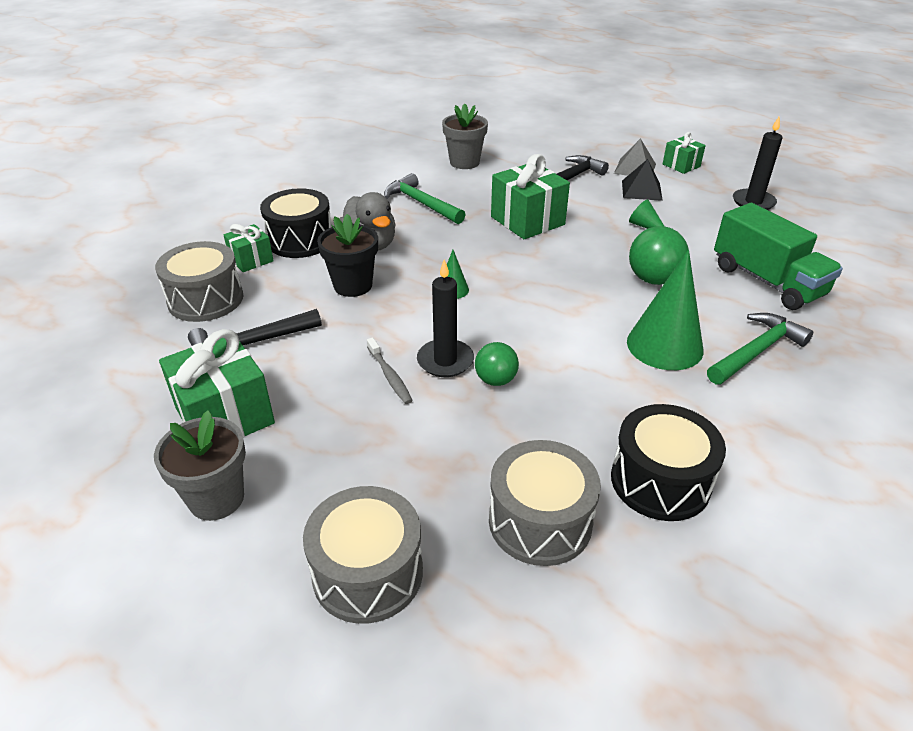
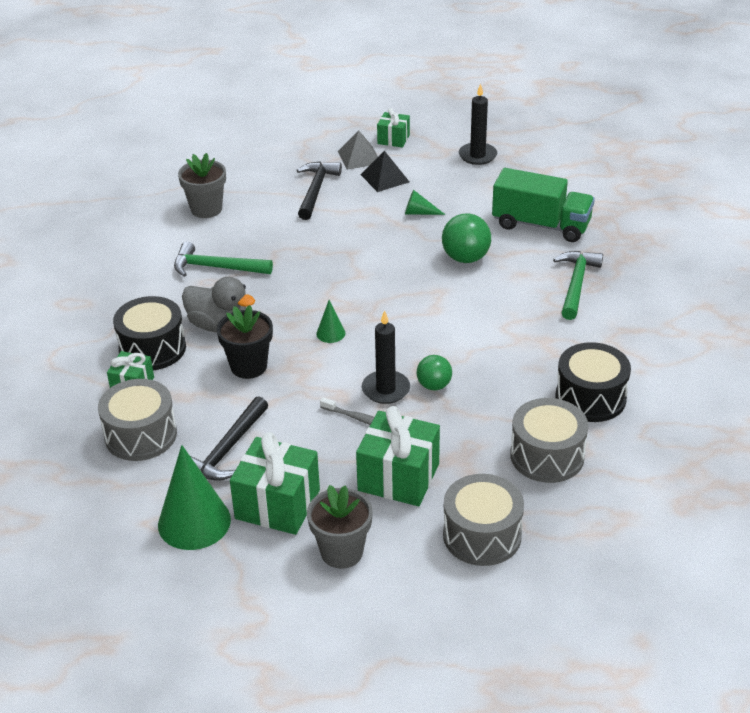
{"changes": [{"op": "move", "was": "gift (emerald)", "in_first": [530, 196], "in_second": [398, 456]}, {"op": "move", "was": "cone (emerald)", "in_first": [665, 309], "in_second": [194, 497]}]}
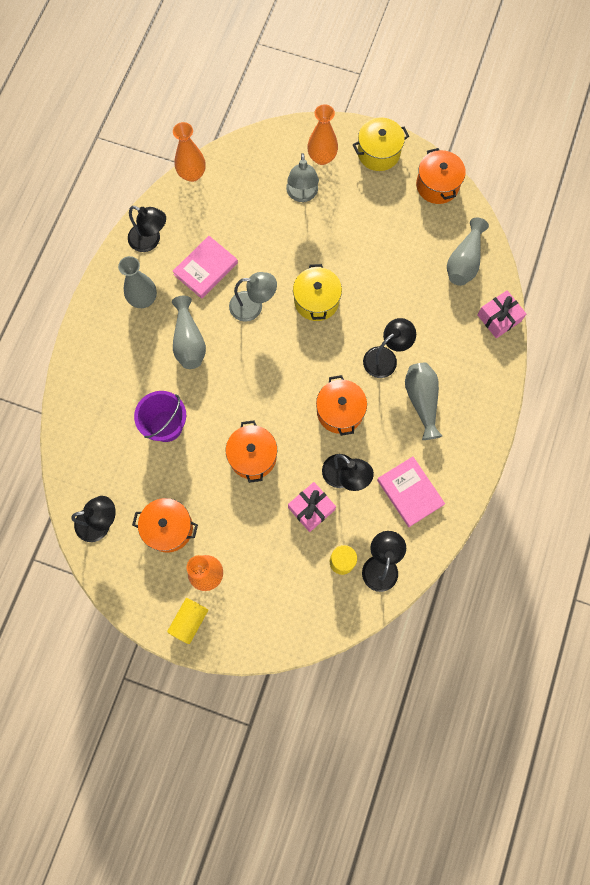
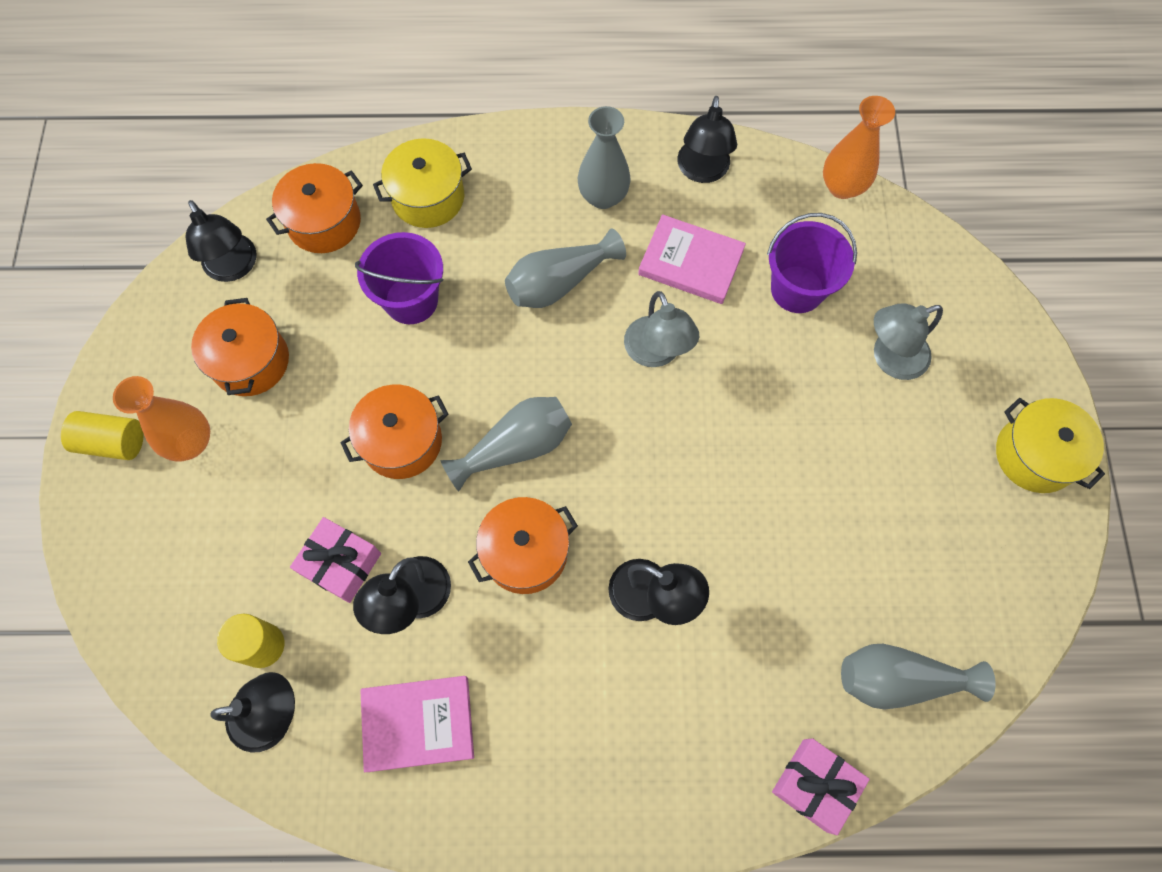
{"changes": [{"op": "delete", "was": "tall vase (bright orange)", "in_first": [322, 134]}, {"op": "move", "was": "stockpot (bright orange)", "in_first": [441, 176], "in_second": [314, 208]}, {"op": "move", "was": "stockpot (golden)", "in_first": [317, 292], "in_second": [422, 183]}, {"op": "move", "was": "tall vase (gray)", "in_first": [423, 401], "in_second": [506, 444]}, {"op": "rotate", "was": "hardback (rose-pink)", "in_first": [411, 492], "in_second": [417, 724], "clockwise": 45}, {"op": "insert", "now": "pail (purple)", "in_second": [812, 263]}]}
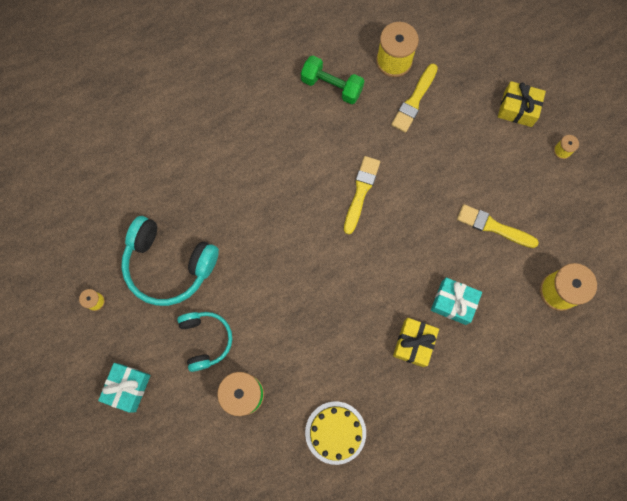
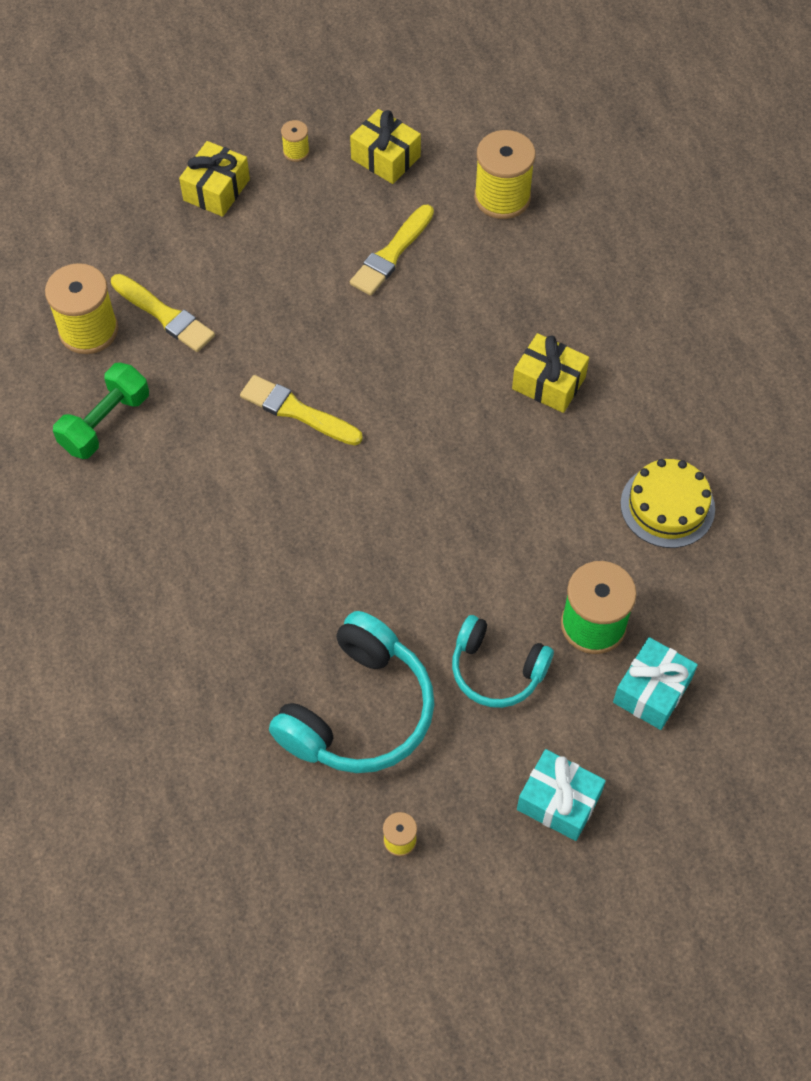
{"changes": [{"op": "move", "was": "gift (teal)", "in_first": [456, 301], "in_second": [655, 683]}, {"op": "rotate", "was": "over-ear headphones (teal)", "in_first": [204, 342], "in_second": [503, 661], "clockwise": -150}, {"op": "insert", "now": "gift (golden)", "in_second": [385, 146]}]}
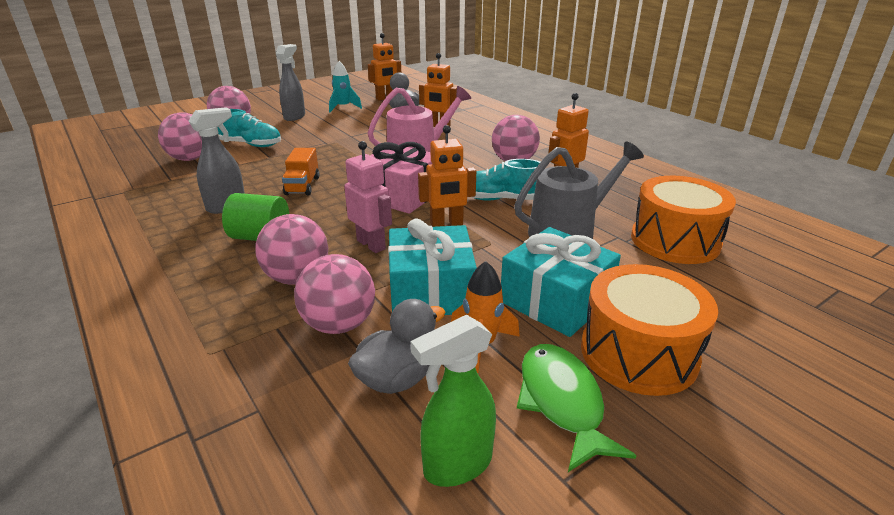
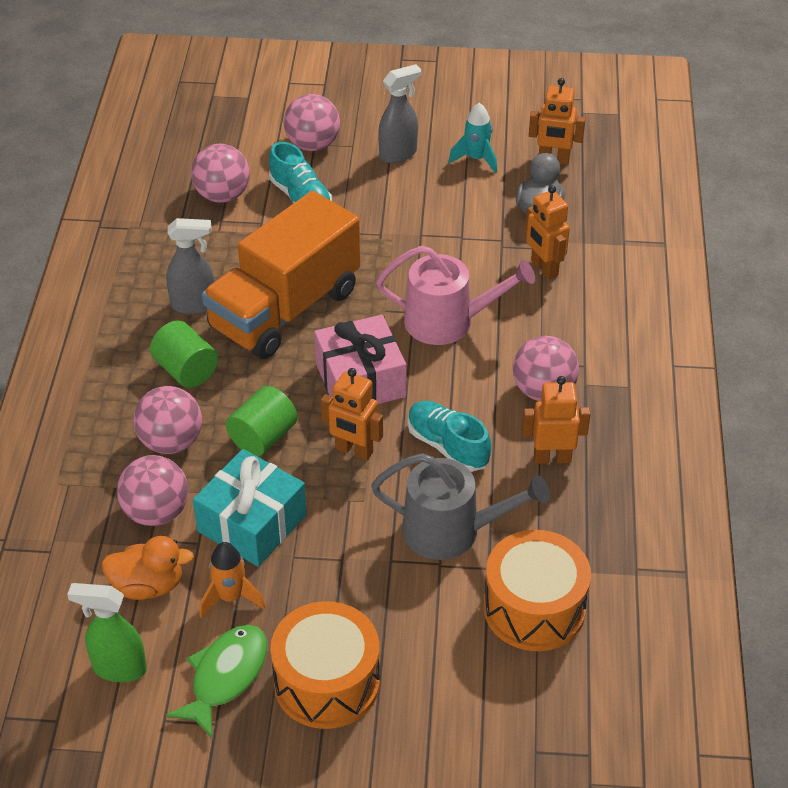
{"changes": [{"op": "replace", "was": "toy robot (rose-pink)", "now": "cylinder shape (emerald)", "in_first": [368, 197], "in_second": [261, 421]}, {"op": "resize", "was": "truck (bright orange)", "in_first": [301, 171], "in_second": [281, 275], "ratio": 2.42}, {"op": "delete", "was": "gift (teal)", "in_first": [561, 282]}, {"op": "recolor", "was": "toy duck (gray)", "now": "toy duck (bright orange)", "in_first": [396, 346], "in_second": [147, 568]}]}
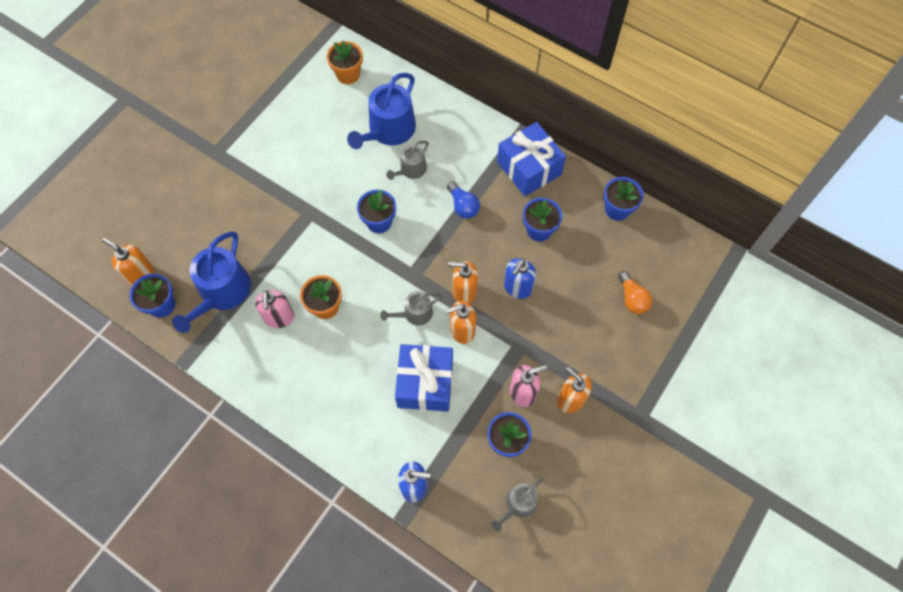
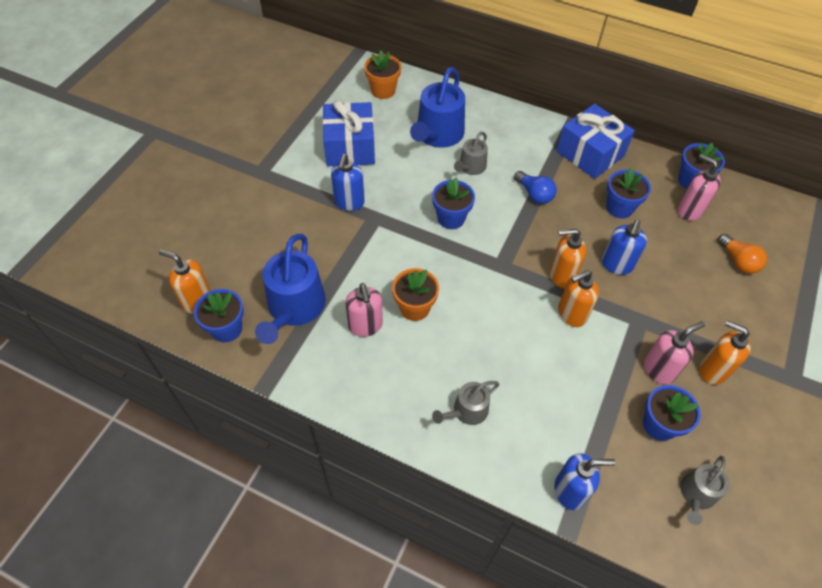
{"changes": [{"op": "move", "was": "watering can (gray)", "in_first": [411, 308], "in_second": [465, 403]}, {"op": "move", "was": "gift (blue)", "in_first": [424, 378], "in_second": [349, 133]}, {"op": "insert", "now": "soap pump (blue)", "in_second": [348, 182]}, {"op": "insert", "now": "soap pump (rose-pink)", "in_second": [699, 187]}]}
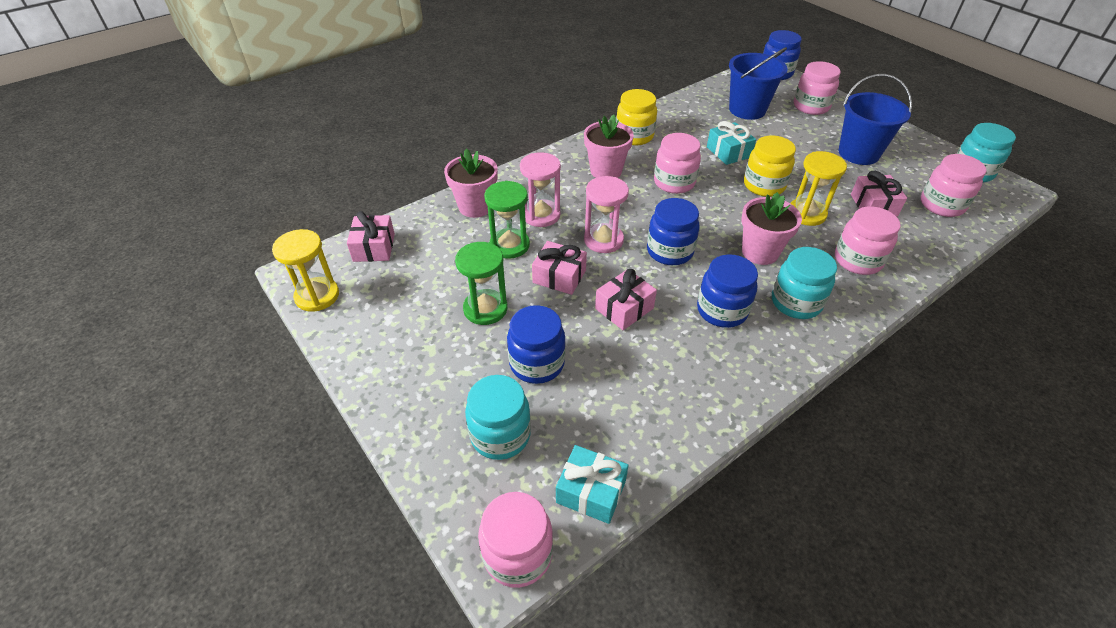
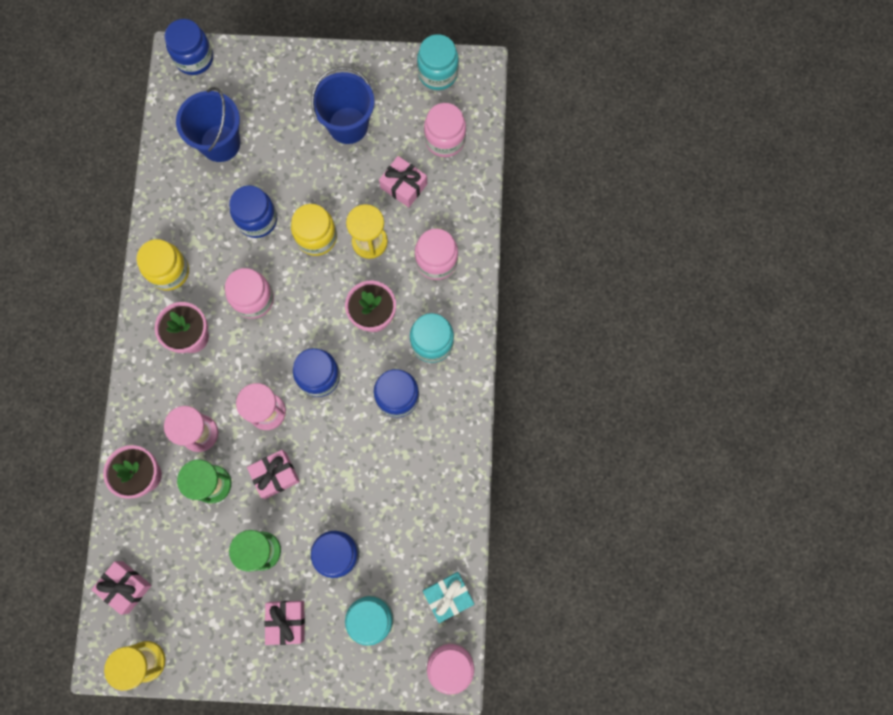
{"changes": [{"op": "delete", "was": "jam jar (rose-pink)", "in_first": [817, 88]}, {"op": "replace", "was": "gift (teal)", "now": "jam jar (blue)", "in_first": [731, 143], "in_second": [253, 211]}, {"op": "move", "was": "gift (rose-pink)", "in_first": [626, 299], "in_second": [284, 623]}]}
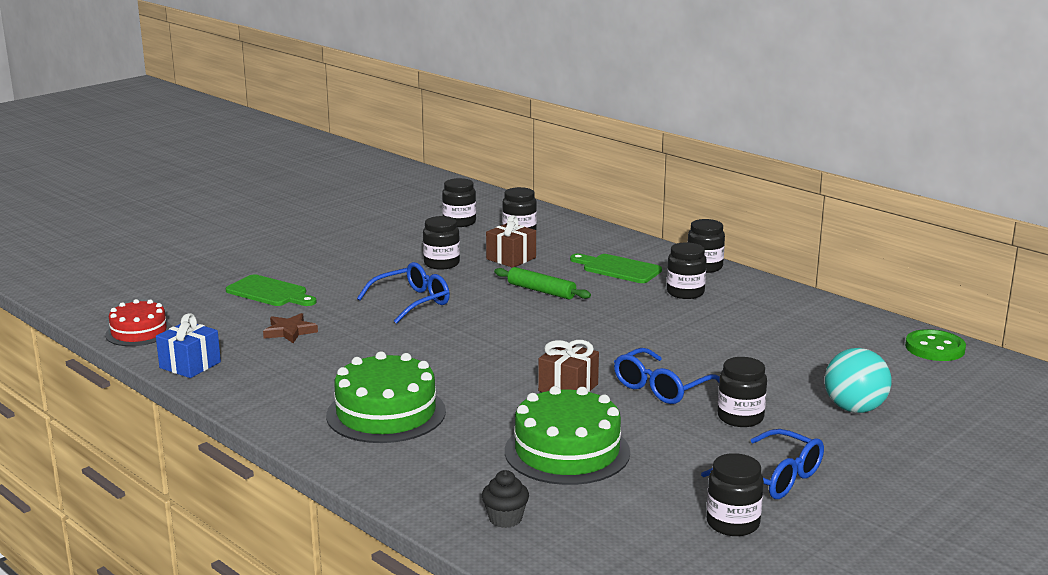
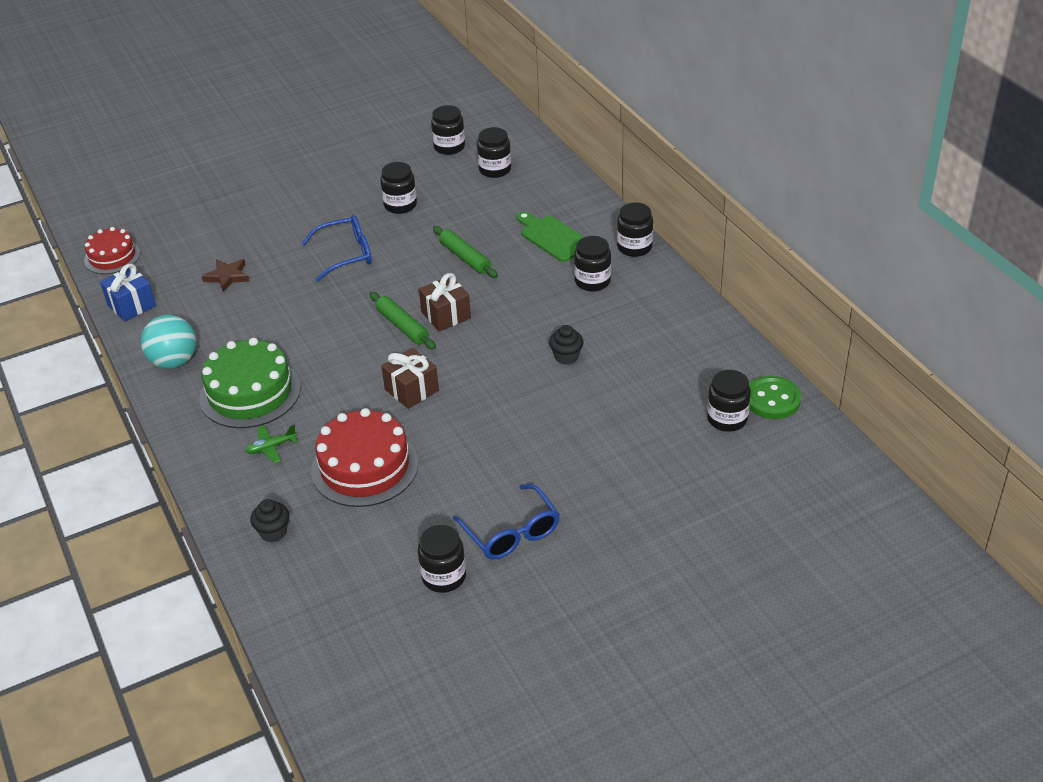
{"changes": [{"op": "move", "was": "gift (russet)", "in_first": [511, 241], "in_second": [445, 302]}, {"op": "delete", "was": "bread board (emerald)", "in_first": [271, 290]}, {"op": "delete", "was": "eyeglasses (blue)", "in_first": [667, 376]}, {"op": "move", "was": "play ball (teal)", "in_first": [858, 380], "in_second": [168, 342]}, {"op": "move", "was": "jam jar (jet-black)", "in_first": [742, 392], "in_second": [729, 401]}, {"op": "recolor", "was": "cake (emerald)", "now": "cake (red)", "in_first": [567, 435], "in_second": [364, 457]}, {"op": "insert", "now": "rolling pin (emerald)", "in_second": [402, 321]}, {"op": "insert", "now": "fairy cake (jet-black)", "in_second": [566, 345]}, {"op": "insert", "now": "aeroplane (emerald)", "in_second": [272, 444]}]}
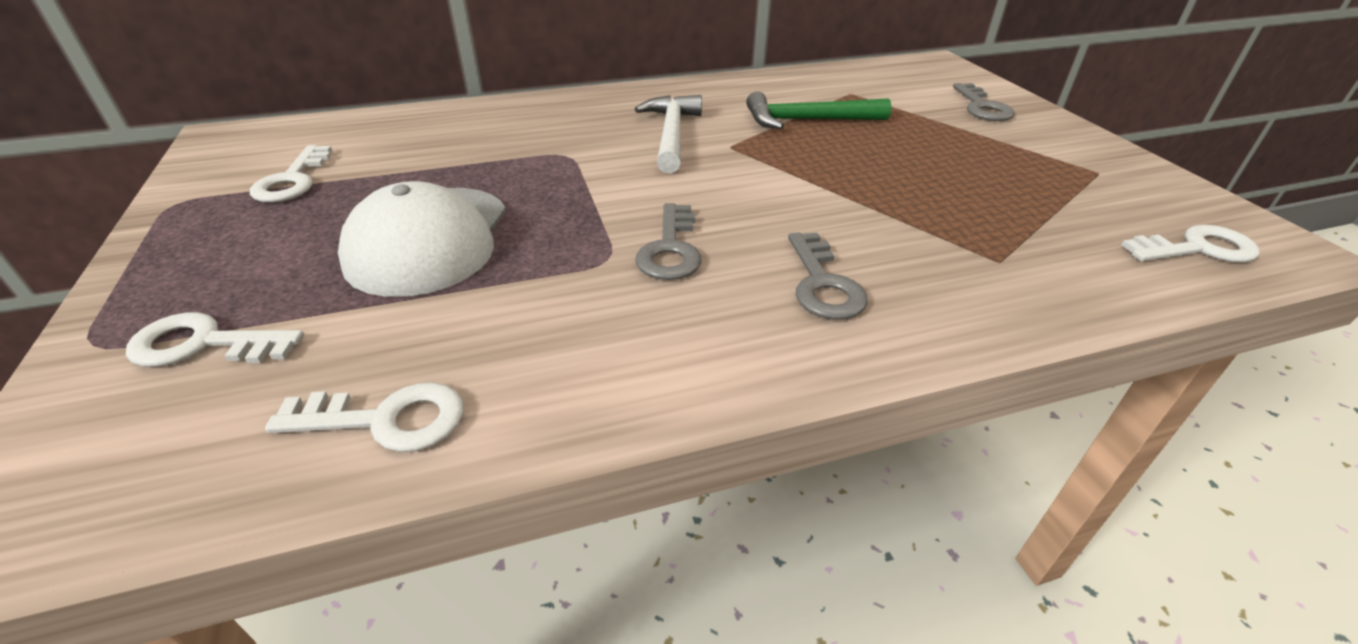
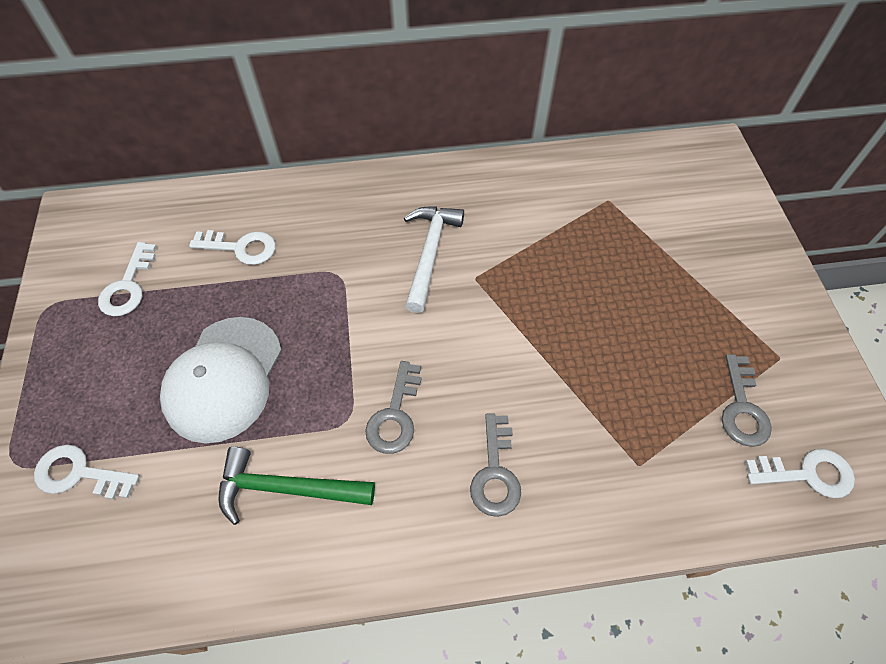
{"changes": [{"op": "move", "was": "door key (gray)", "in_first": [984, 102], "in_second": [747, 400]}, {"op": "move", "was": "carpenter's hammer (emerald)", "in_first": [819, 110], "in_second": [296, 486]}, {"op": "move", "was": "door key (white)", "in_first": [364, 417], "in_second": [232, 247]}]}
